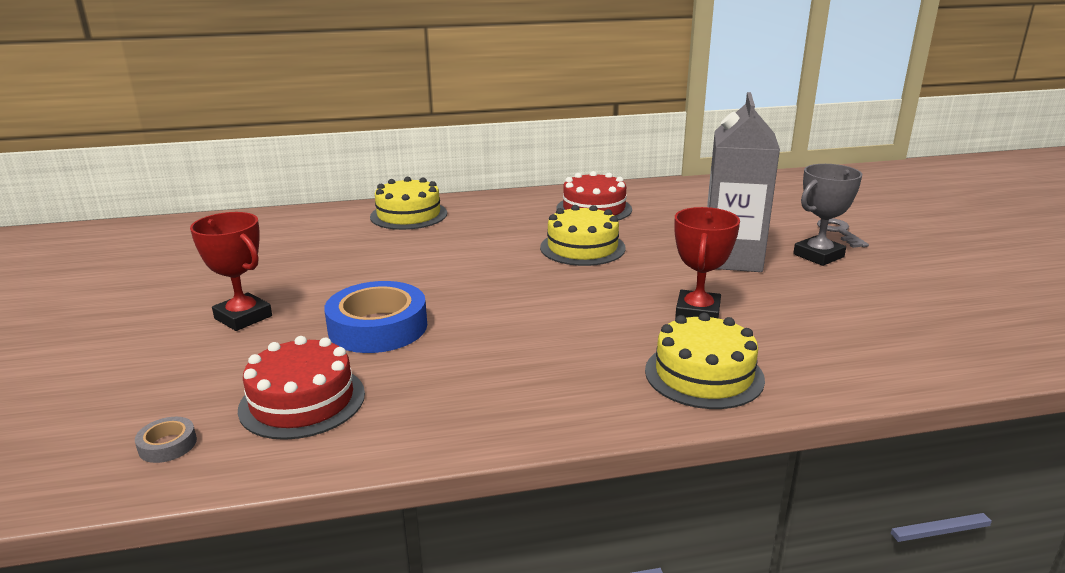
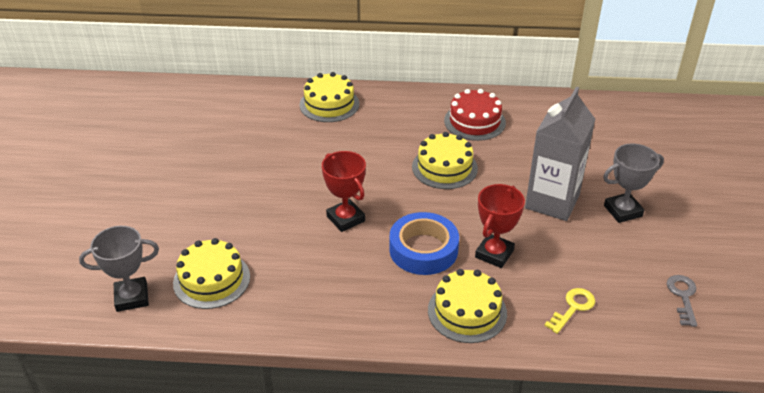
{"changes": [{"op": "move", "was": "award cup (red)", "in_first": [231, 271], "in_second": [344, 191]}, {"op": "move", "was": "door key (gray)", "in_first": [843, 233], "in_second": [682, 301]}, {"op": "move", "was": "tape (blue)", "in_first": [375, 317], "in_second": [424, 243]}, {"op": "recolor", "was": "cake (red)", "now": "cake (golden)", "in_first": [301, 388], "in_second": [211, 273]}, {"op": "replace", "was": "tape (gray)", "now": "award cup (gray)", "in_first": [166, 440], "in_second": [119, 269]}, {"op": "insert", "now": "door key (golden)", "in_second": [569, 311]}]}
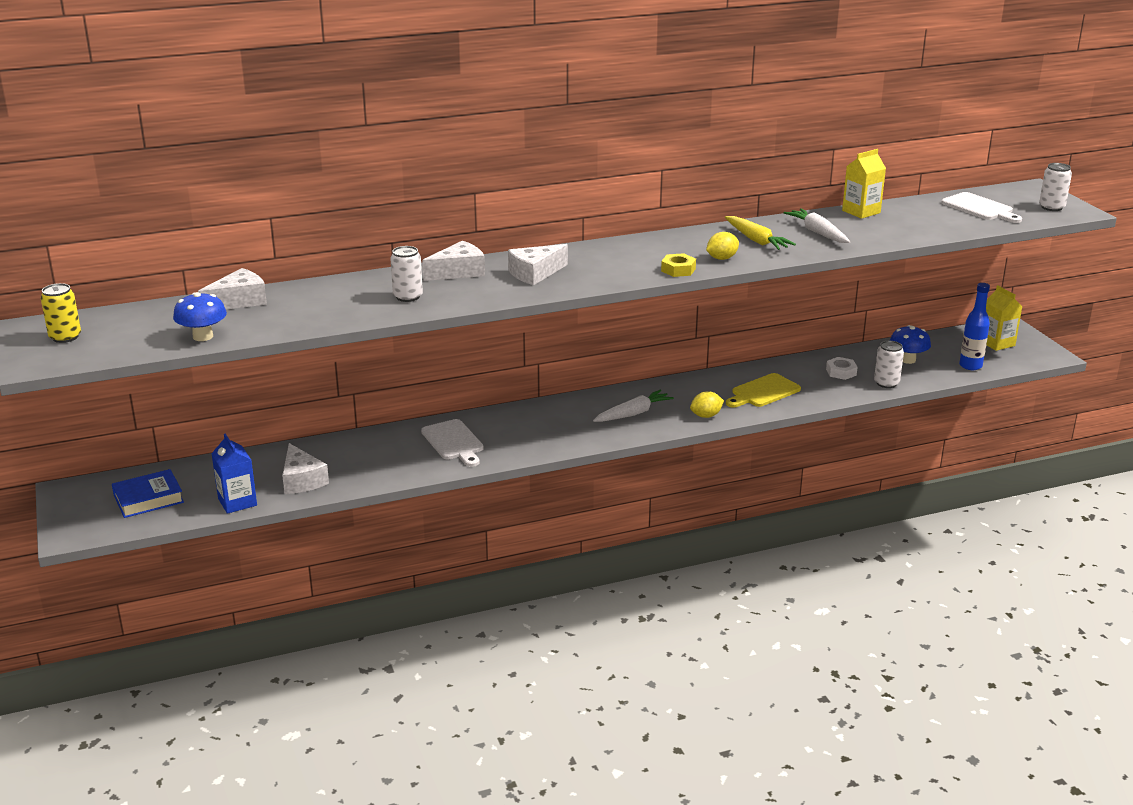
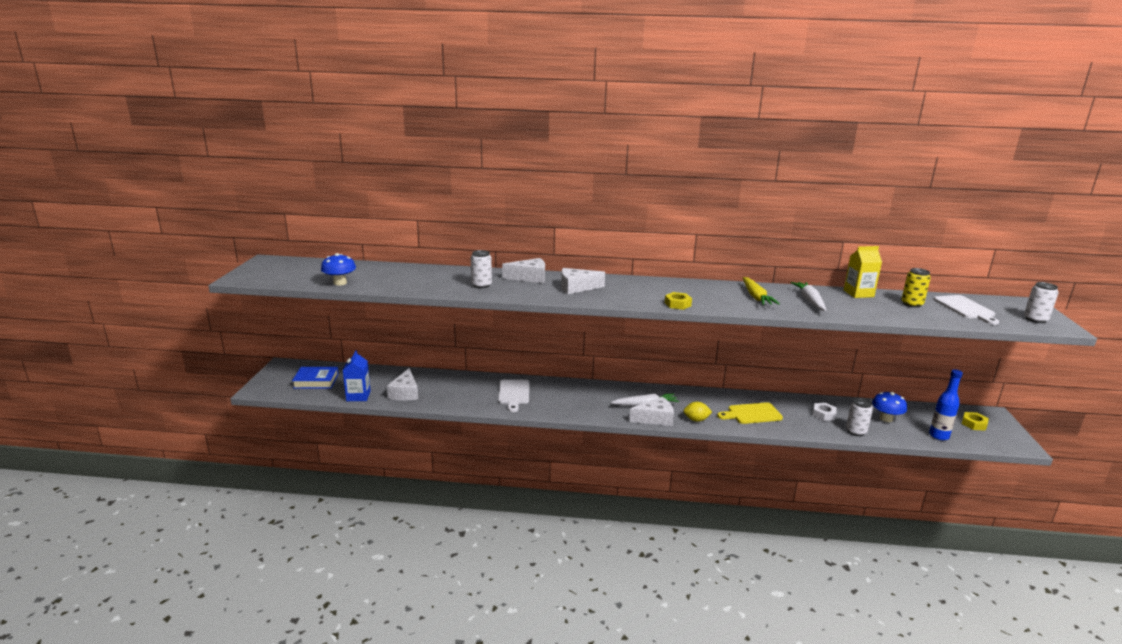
{"changes": [{"op": "delete", "was": "toy lemon (golden)", "in_first": [722, 246]}, {"op": "move", "was": "piece of cheese (white)", "in_first": [232, 289], "in_second": [651, 411]}, {"op": "move", "was": "tin (golden)", "in_first": [60, 313], "in_second": [916, 288]}, {"op": "replace", "was": "juice carton (golden)", "now": "hexagon nut (golden)", "in_first": [1004, 318], "in_second": [975, 421]}]}
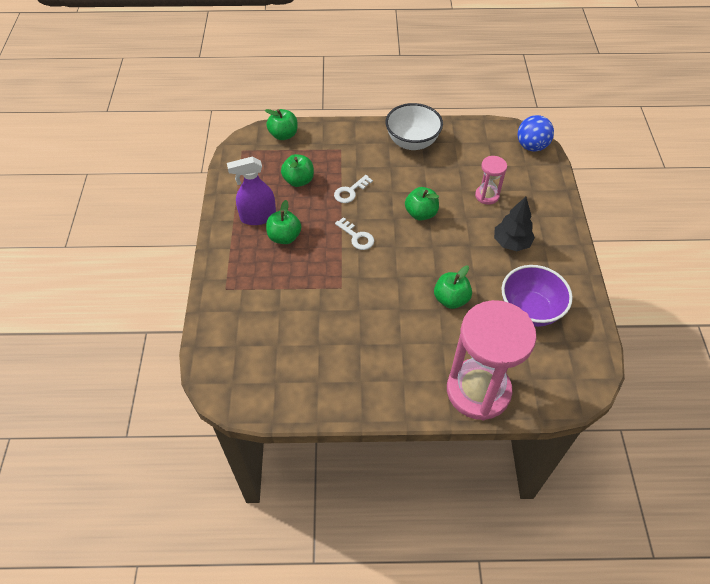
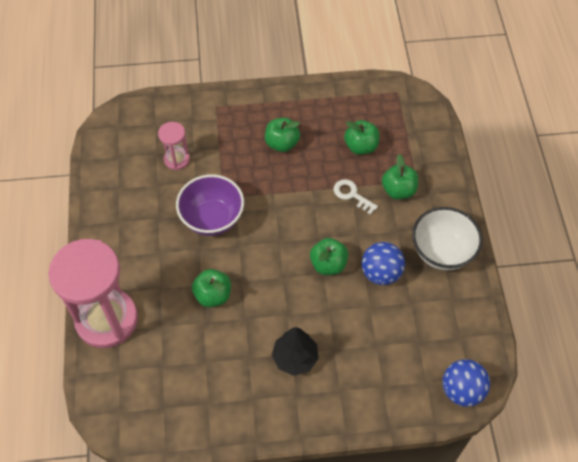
{"changes": [{"op": "move", "was": "apple (emerald)", "in_first": [281, 124], "in_second": [400, 176]}, {"op": "delete", "was": "sprayer (purple)", "in_first": [251, 190]}, {"op": "move", "was": "hourglass (rose-pink)", "in_first": [491, 180], "in_second": [174, 146]}, {"op": "delete", "was": "door key (white)", "in_first": [354, 233]}, {"op": "move", "was": "serving bowl (purple)", "in_first": [537, 296], "in_second": [210, 205]}, {"op": "insert", "now": "play ball (blue)", "in_second": [383, 263]}]}
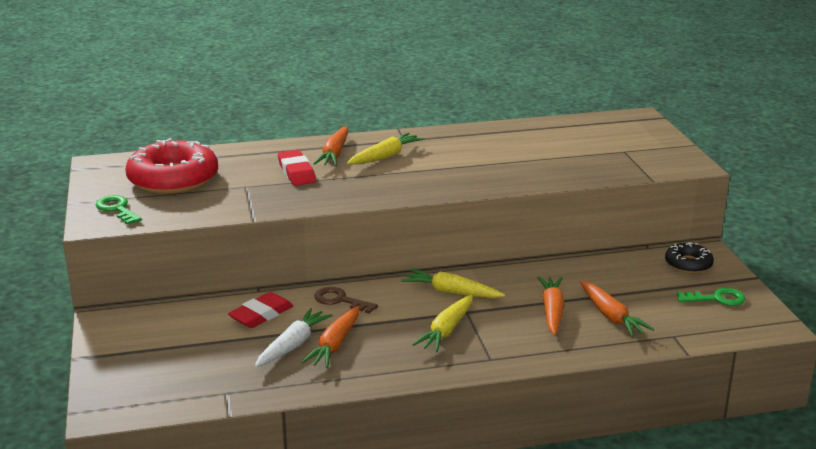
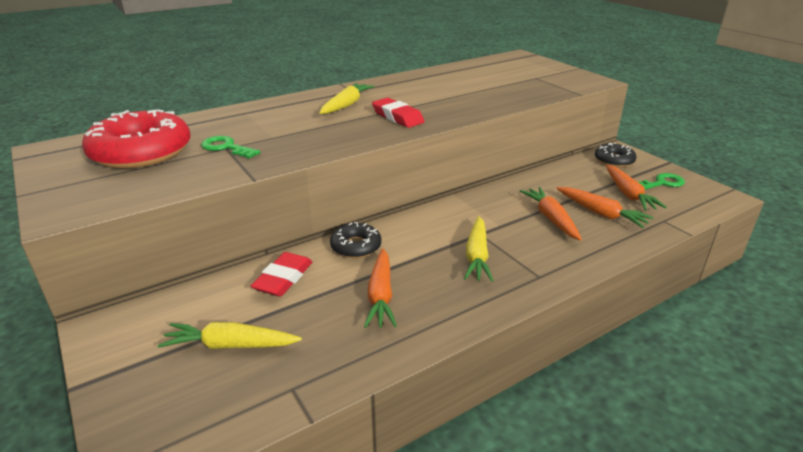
{"changes": [{"op": "move", "was": "root vegetable (bright orange)", "in_first": [330, 146], "in_second": [636, 188]}, {"op": "move", "was": "gum eraser (red)", "in_first": [297, 168], "in_second": [398, 113]}, {"op": "move", "was": "door key (emerald)", "in_first": [119, 210], "in_second": [230, 147]}, {"op": "move", "was": "root vegetable (golden)", "in_first": [453, 283], "in_second": [230, 335]}, {"op": "replace", "was": "door key (russet)", "now": "glazed donut (jet-black)", "in_first": [346, 300], "in_second": [355, 240]}, {"op": "delete", "was": "root vegetable (white)", "in_first": [294, 337]}]}
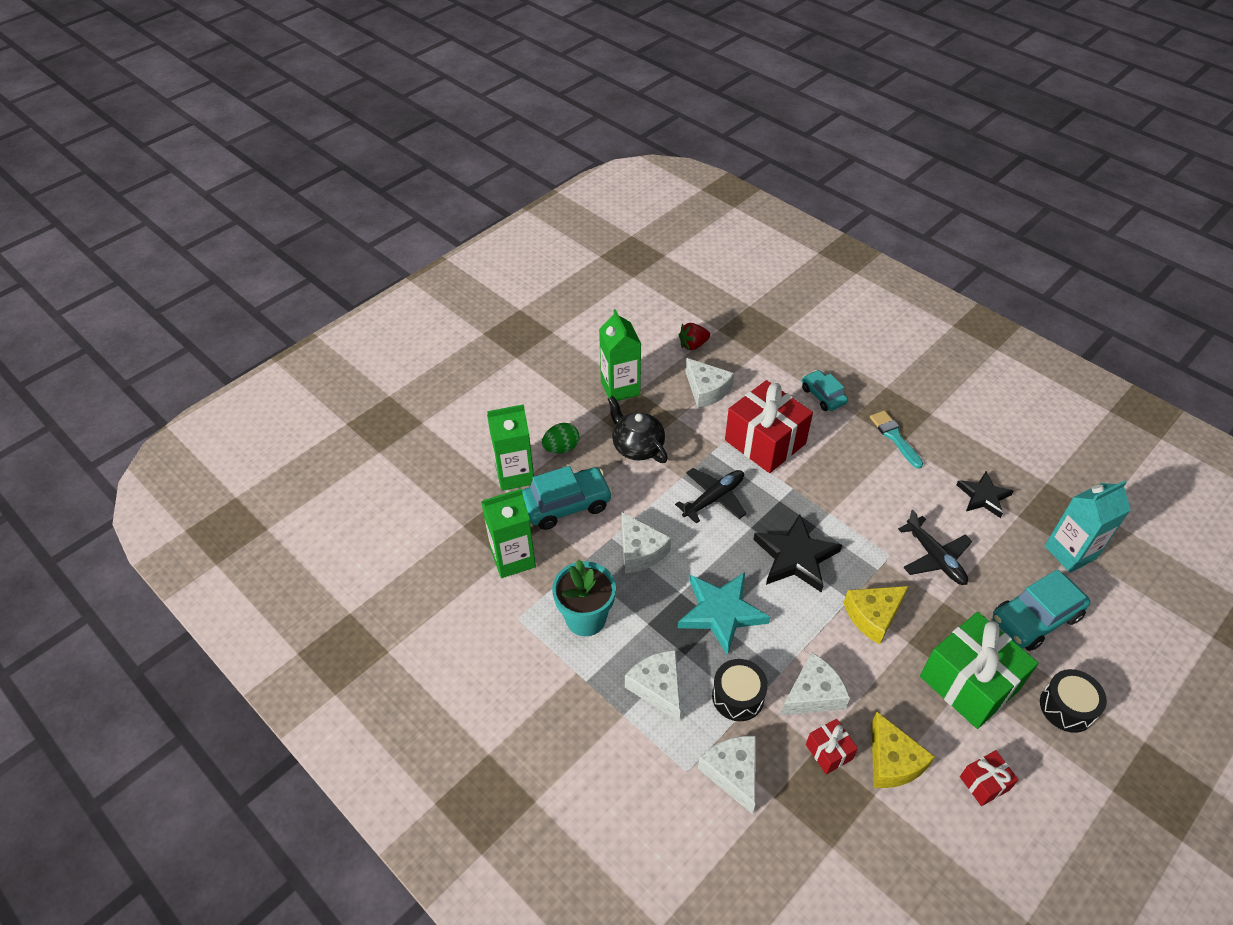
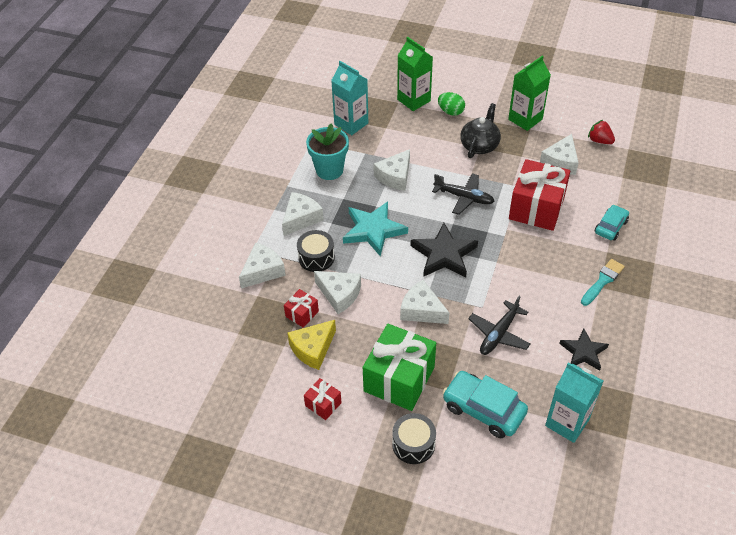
{"changes": [{"op": "delete", "was": "car (teal)", "in_first": [567, 498]}, {"op": "recolor", "was": "juice carton (emerald)", "now": "juice carton (teal)", "in_first": [508, 533], "in_second": [349, 98]}, {"op": "recolor", "was": "piece of cheese (golden)", "now": "piece of cheese (white)", "in_first": [876, 615], "in_second": [424, 302]}]}
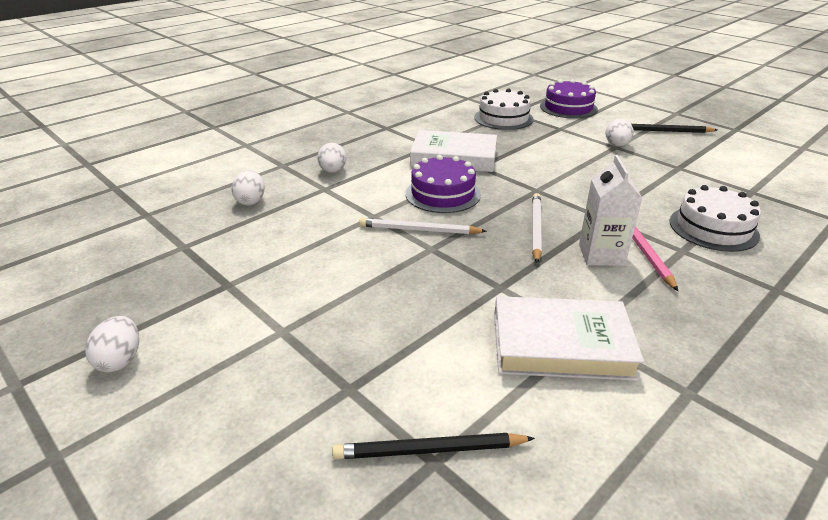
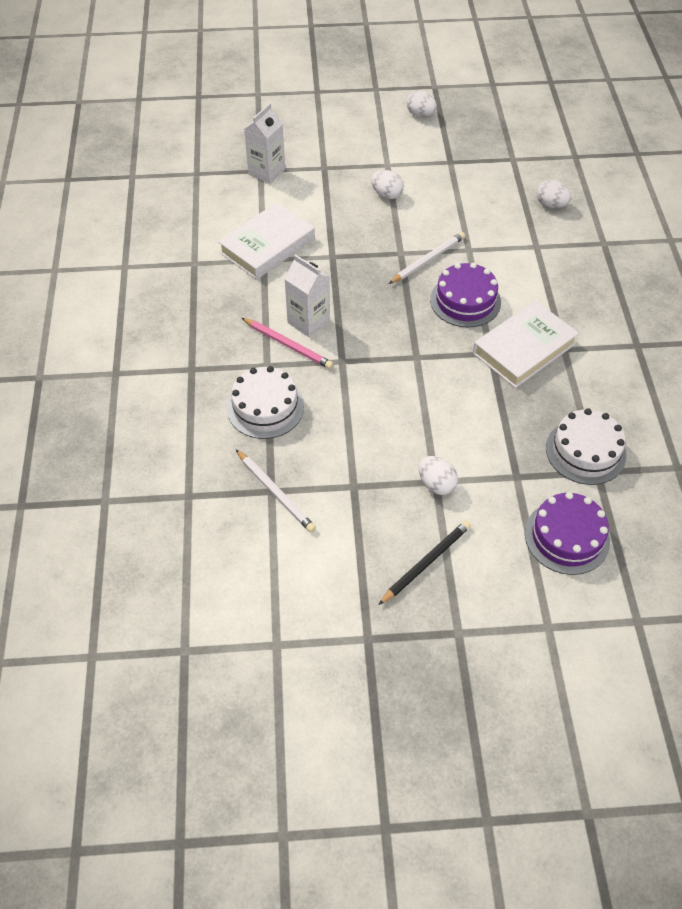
{"changes": [{"op": "move", "was": "toy egg (white)", "in_first": [331, 158], "in_second": [387, 184]}, {"op": "move", "was": "lead pencil (white)", "in_first": [537, 228], "in_second": [276, 491]}, {"op": "replace", "was": "lead pencil (jet-black)", "now": "juice carton (white)", "in_first": [433, 446], "in_second": [264, 143]}]}
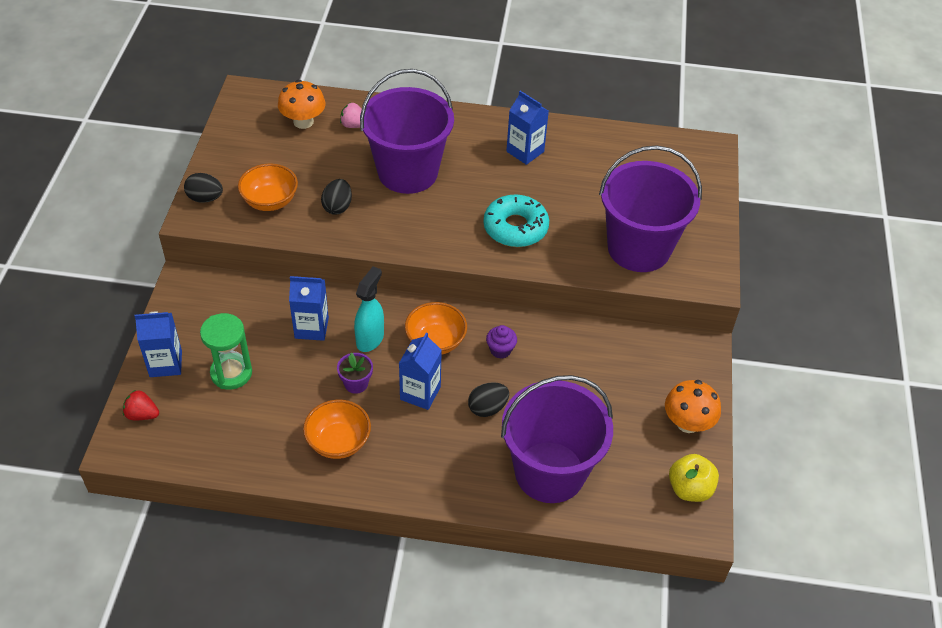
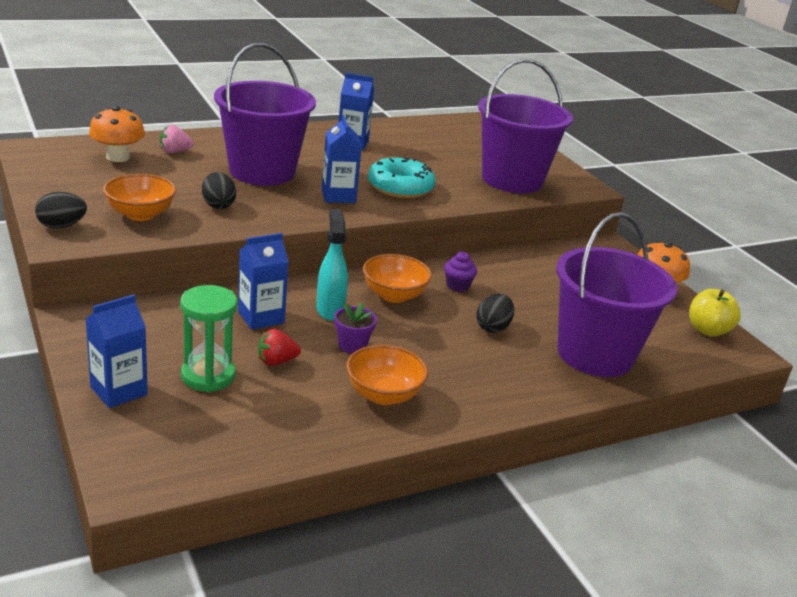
{"changes": [{"op": "move", "was": "juice carton (blue)", "in_first": [420, 371], "in_second": [342, 159]}, {"op": "move", "was": "strawberry (red)", "in_first": [141, 405], "in_second": [279, 347]}]}
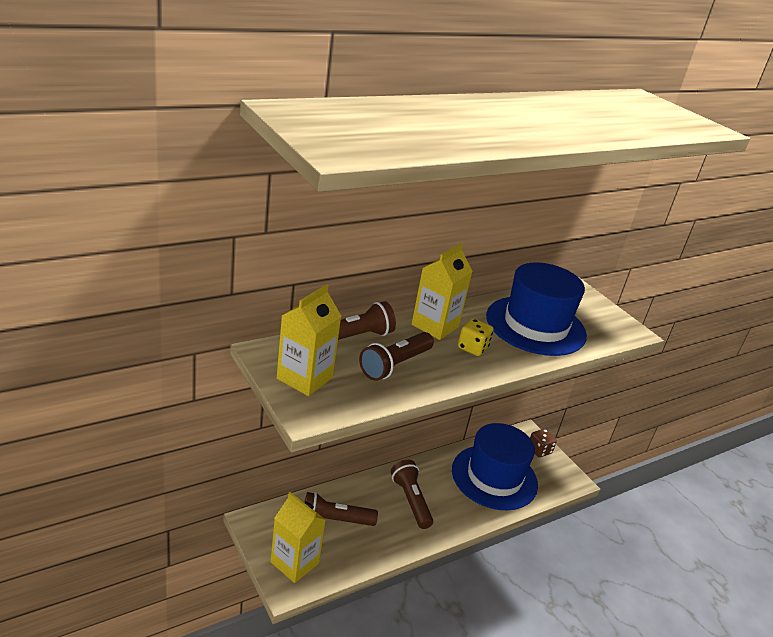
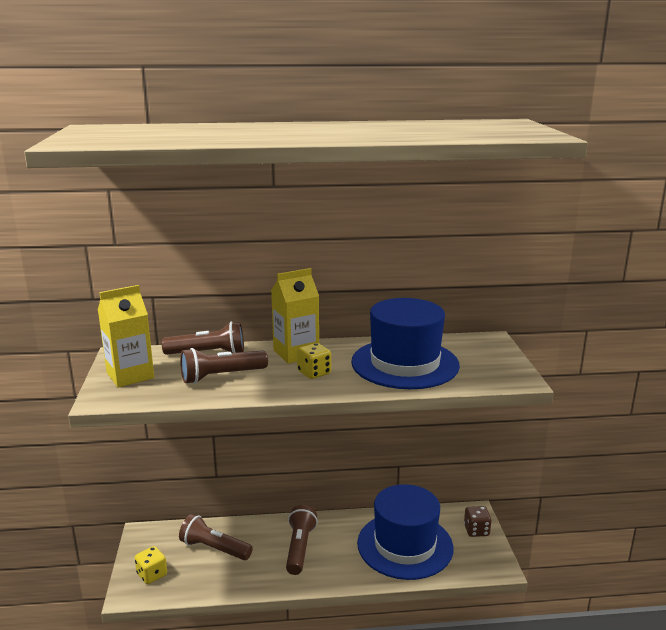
{"changes": [{"op": "replace", "was": "juice carton (golden)", "now": "dice (golden)", "in_first": [298, 537], "in_second": [151, 565]}]}
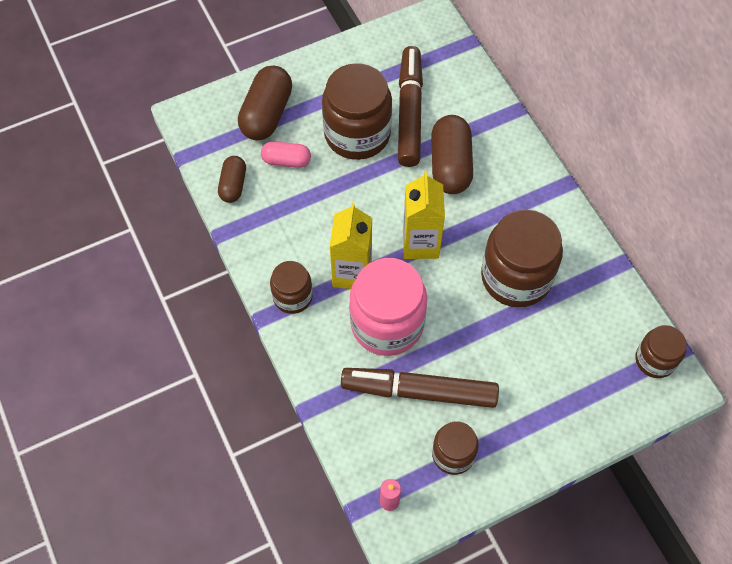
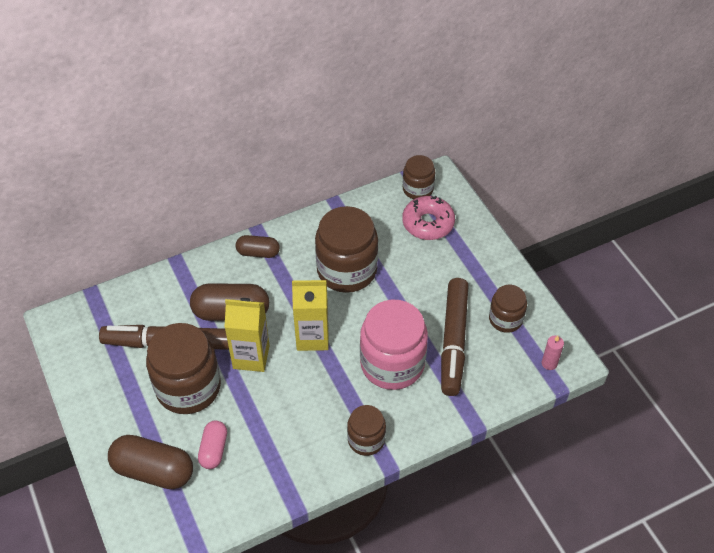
{"changes": [{"op": "move", "was": "capsule (russet)", "in_first": [232, 179], "in_second": [258, 246]}, {"op": "move", "was": "juice carton (golden)", "in_first": [351, 246], "in_second": [247, 335]}, {"op": "insert", "now": "glazed donut (rose-pink)", "in_second": [428, 218]}]}
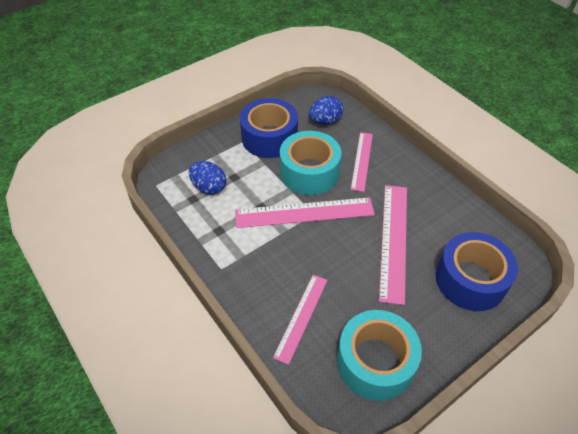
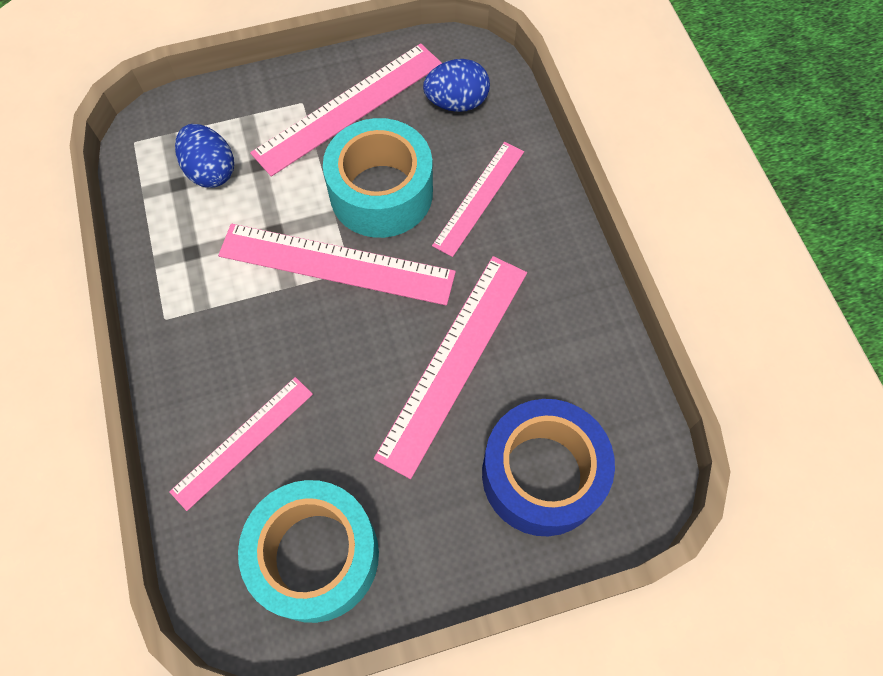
{"changes": [{"op": "replace", "was": "tape (blue)", "now": "ruler (rose-pink)", "in_first": [269, 128], "in_second": [346, 110]}]}
